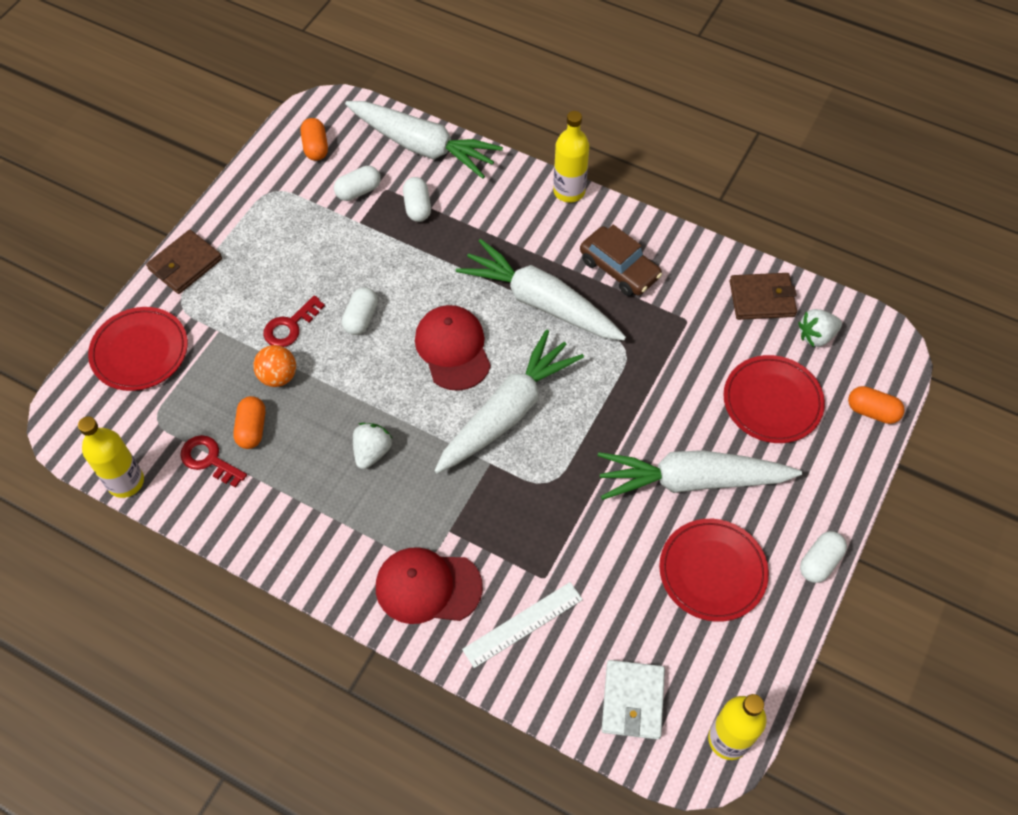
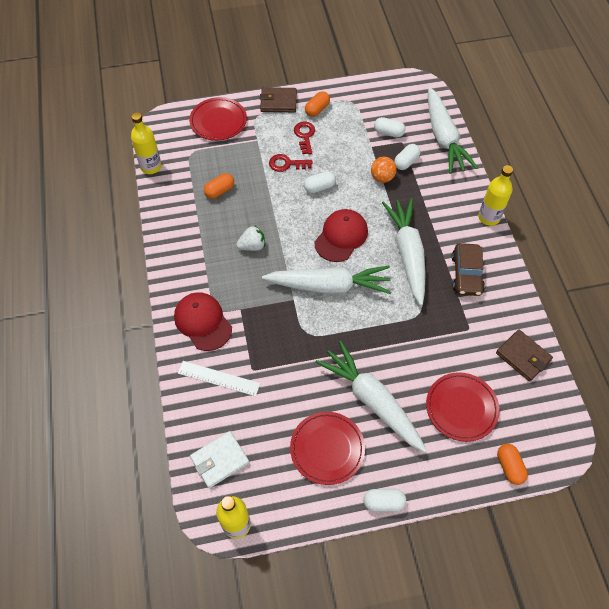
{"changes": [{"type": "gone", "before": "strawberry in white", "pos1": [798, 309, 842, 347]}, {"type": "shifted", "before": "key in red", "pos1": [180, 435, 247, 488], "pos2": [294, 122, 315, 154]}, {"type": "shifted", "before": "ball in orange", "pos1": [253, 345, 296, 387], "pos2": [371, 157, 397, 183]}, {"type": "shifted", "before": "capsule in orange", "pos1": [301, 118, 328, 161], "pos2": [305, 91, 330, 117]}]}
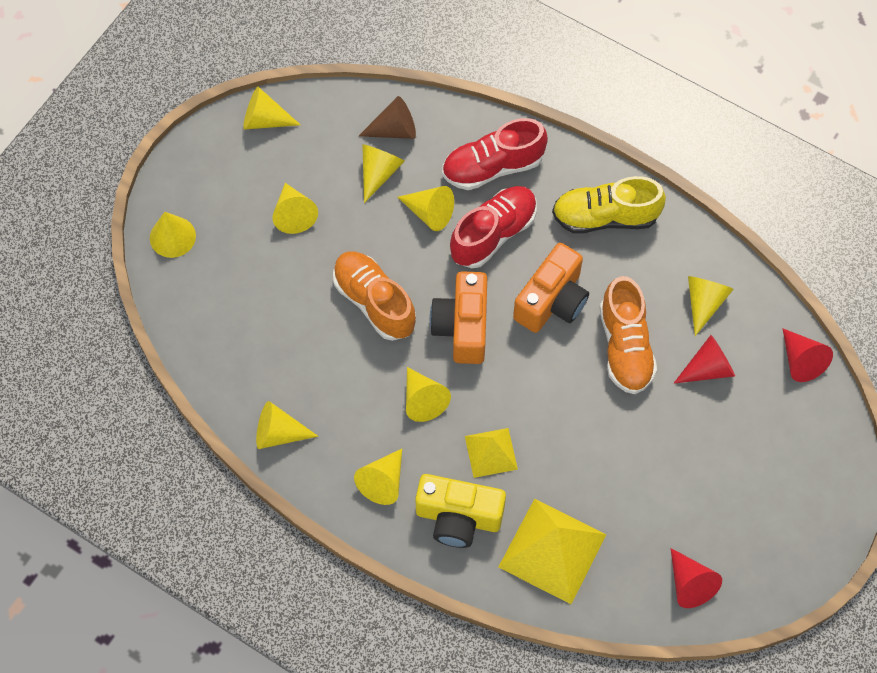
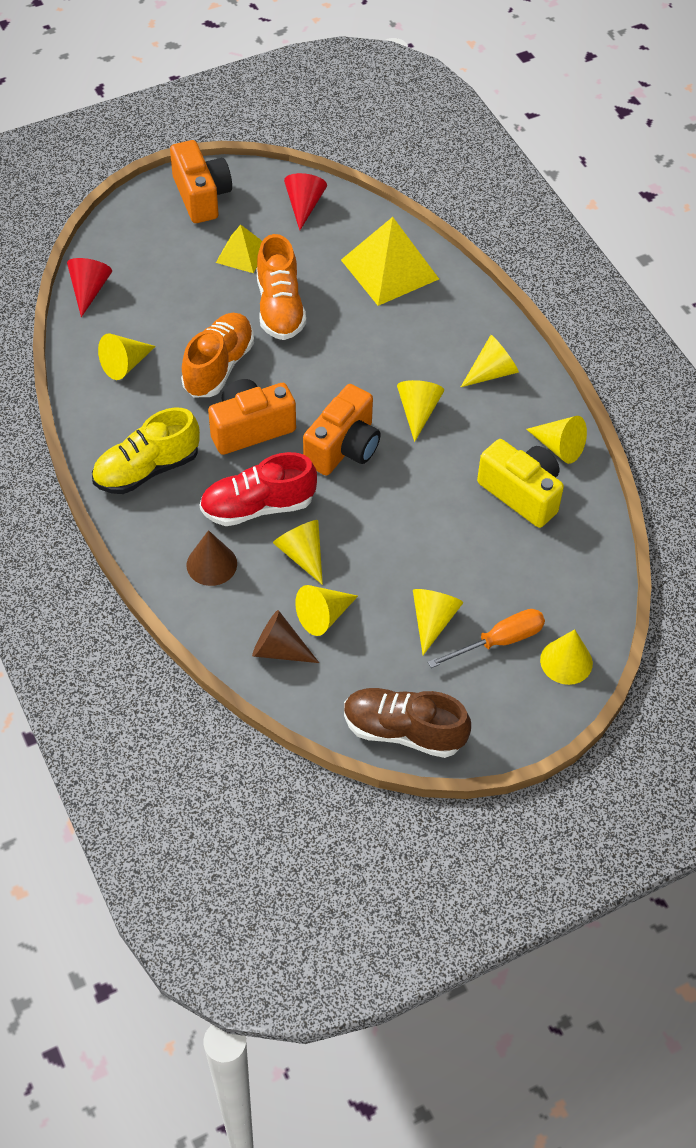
{"changes": [{"type": "gone", "before": "cone in red", "pos1": [674, 335, 735, 384]}, {"type": "new", "after": "camera in orange", "pos2": [170, 140, 232, 223]}, {"type": "new", "after": "screwdriver in orange", "pos2": [428, 609, 545, 668]}, {"type": "shifted", "before": "shoe in orange", "pos1": [333, 251, 416, 341], "pos2": [256, 234, 306, 340]}, {"type": "shifted", "before": "camera in yellow", "pos1": [415, 474, 506, 548], "pos2": [477, 439, 564, 528]}, {"type": "shifted", "before": "pyramid in yellow", "pos1": [465, 428, 518, 478], "pos2": [216, 225, 262, 273]}, {"type": "swapped", "before": "cone in yellow", "after": "shoe in brown", "pos1": [243, 87, 301, 130], "pos2": [344, 688, 471, 758]}, {"type": "swapped", "before": "shoe in red", "after": "cone in brown", "pos1": [442, 118, 548, 190], "pos2": [187, 530, 237, 586]}, {"type": "rotated", "before": "shoe in yellow", "pos1": [552, 176, 666, 234], "pos2": [92, 408, 200, 494], "turn": 120}]}
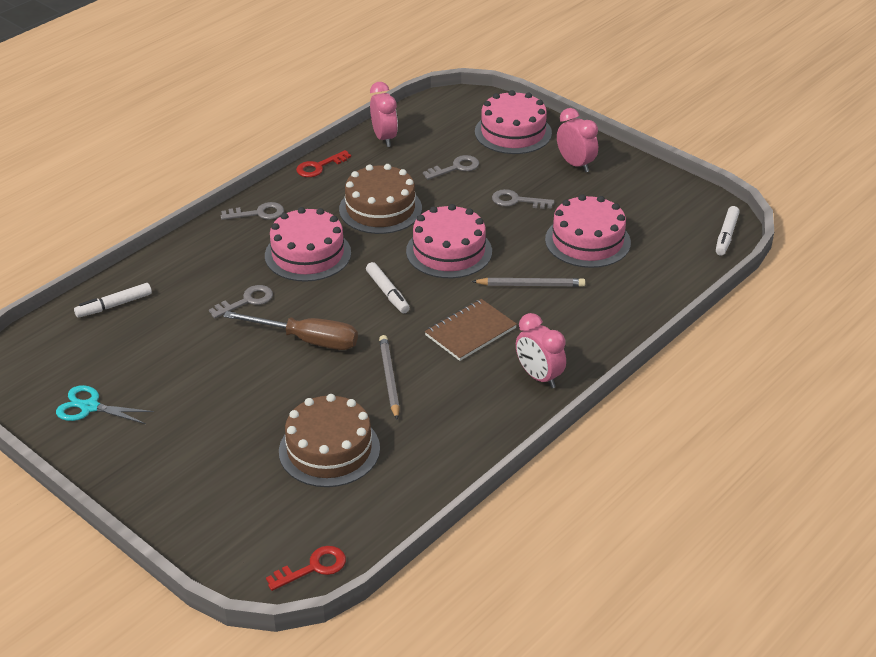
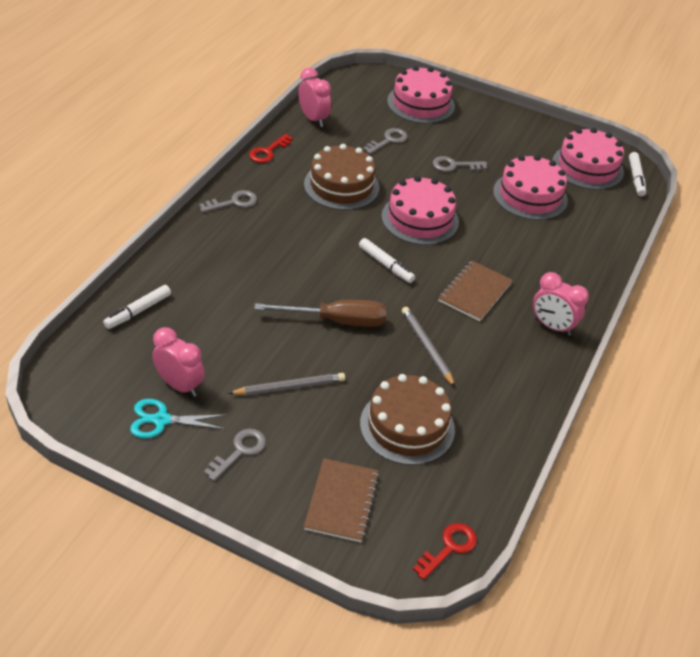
{"changes": [{"type": "new", "after": "notebook in brown", "pos2": [304, 458, 380, 542]}, {"type": "shifted", "before": "key in grey", "pos1": [209, 285, 273, 319], "pos2": [204, 429, 266, 481]}, {"type": "shifted", "before": "cake in pink", "pos1": [265, 207, 351, 282], "pos2": [552, 128, 624, 190]}, {"type": "shifted", "before": "pencil in grey", "pos1": [472, 278, 585, 287], "pos2": [228, 373, 345, 395]}, {"type": "shifted", "before": "clock in pink", "pos1": [557, 108, 598, 173], "pos2": [152, 327, 205, 397]}]}
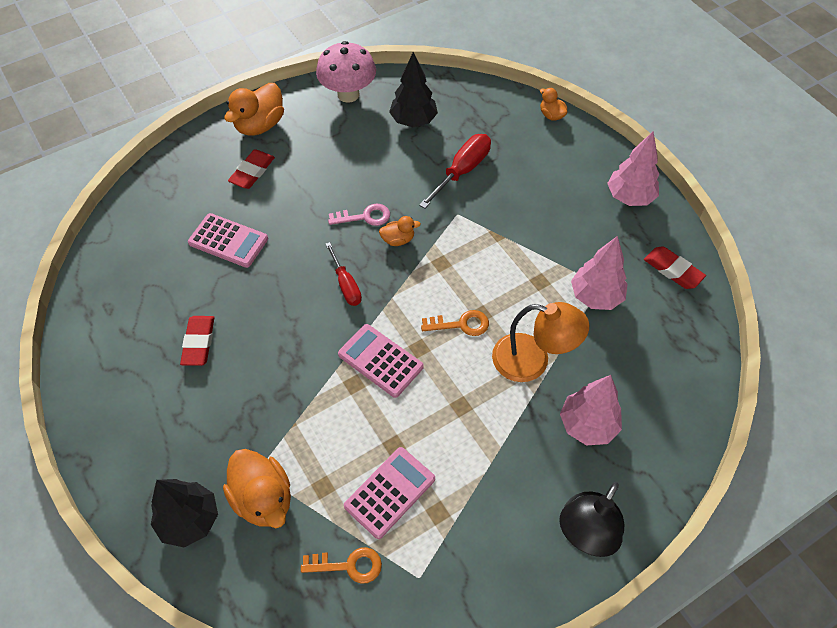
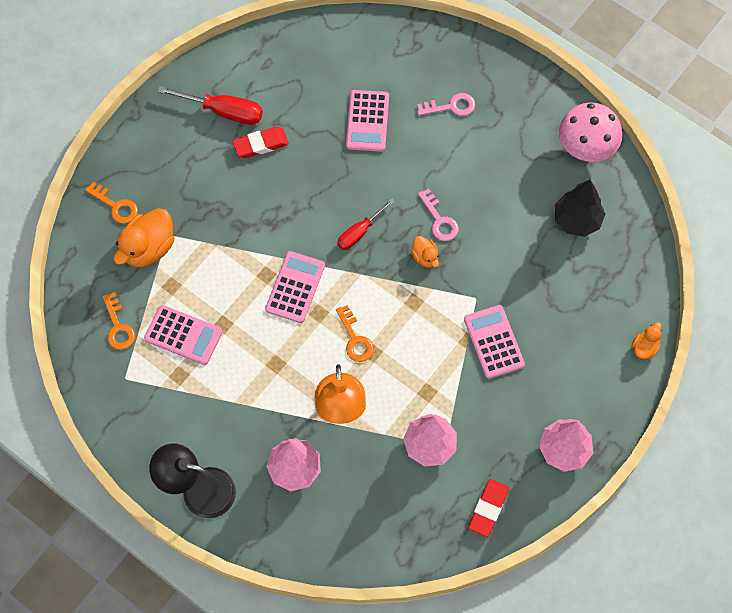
{"changes": [{"type": "gone", "before": "duck in orange", "pos1": [224, 83, 284, 136]}, {"type": "new", "after": "calculator in pink", "pos2": [464, 305, 525, 379]}, {"type": "shifted", "before": "screwdriver in red", "pos1": [419, 134, 491, 209], "pos2": [157, 86, 263, 125]}, {"type": "swapped", "before": "tree in black", "after": "key in orange", "pos1": [151, 479, 218, 547], "pos2": [85, 182, 138, 224]}, {"type": "swapped", "before": "eraser in red", "after": "key in pink", "pos1": [228, 149, 275, 189], "pos2": [417, 93, 475, 116]}]}
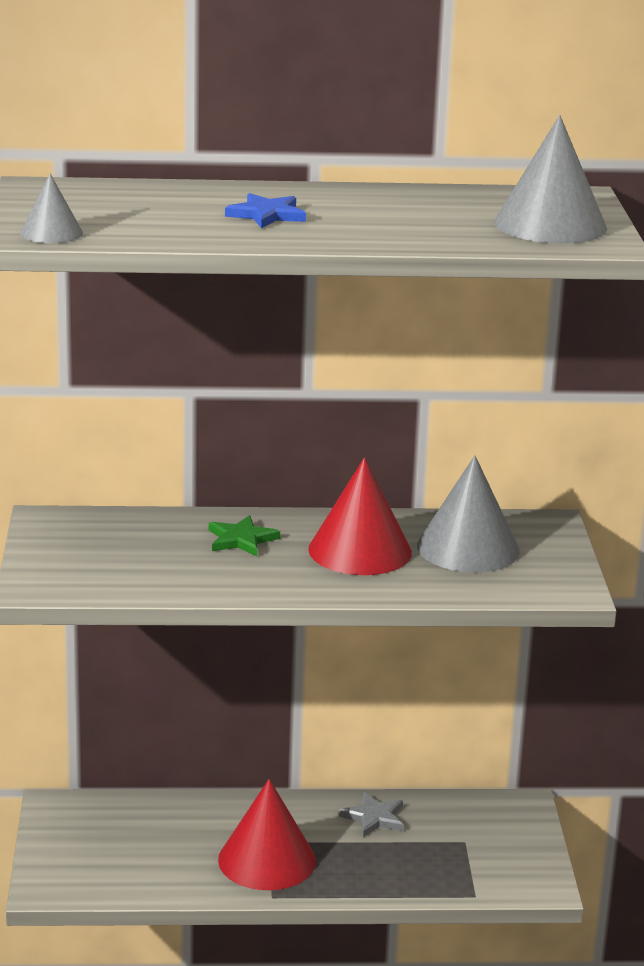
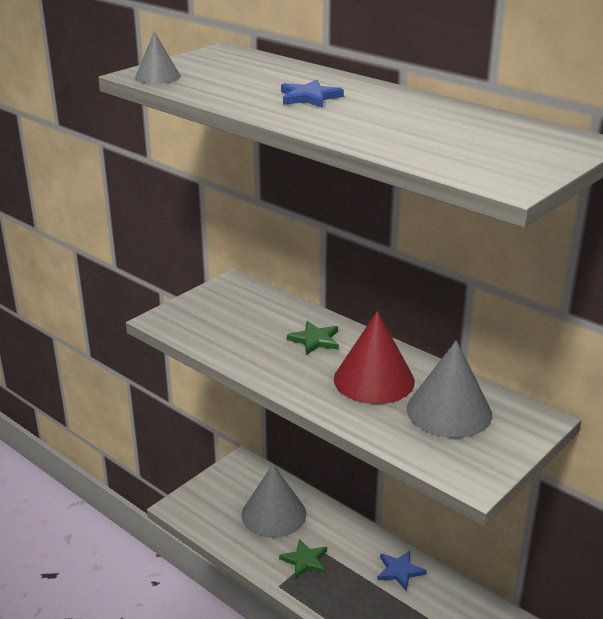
{"changes": [{"type": "shifted", "before": "cone in grey", "pos1": [494, 115, 607, 244], "pos2": [241, 465, 306, 538]}, {"type": "swapped", "before": "cone in red", "after": "star in green", "pos1": [218, 779, 316, 890], "pos2": [279, 539, 327, 579]}, {"type": "repainted", "before": "star in grey", "after": "star in blue", "pos1": [339, 792, 404, 837], "pos2": [377, 551, 427, 591]}]}
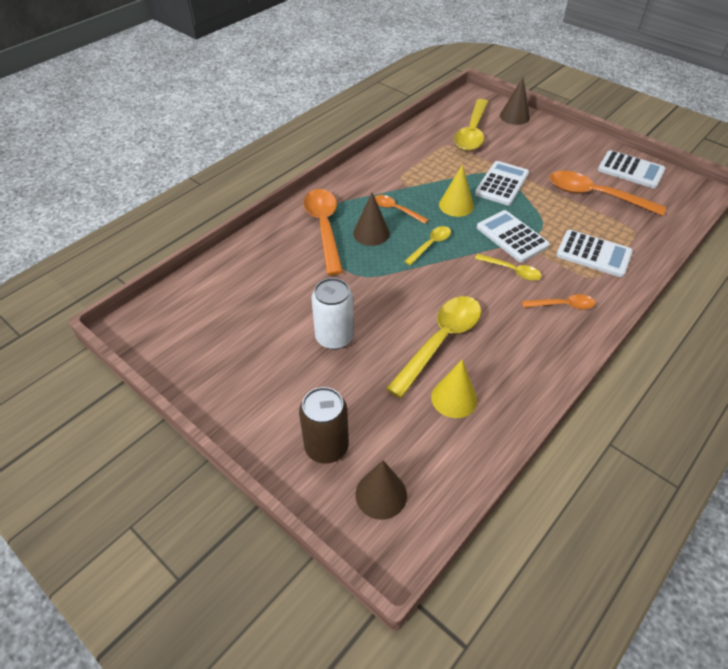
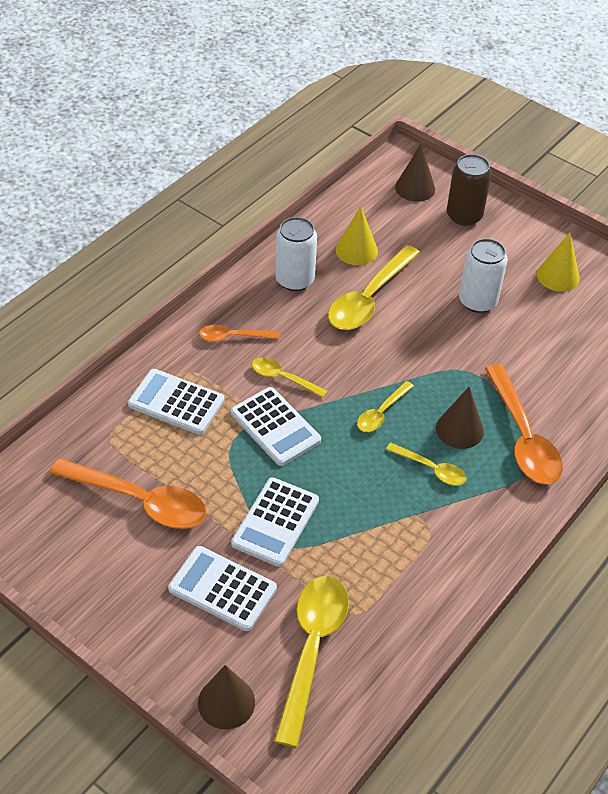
{"changes": [{"type": "new", "after": "can in white", "pos2": [275, 217, 317, 291]}, {"type": "shifted", "before": "cone in yellow", "pos1": [439, 164, 474, 217], "pos2": [537, 233, 580, 292]}, {"type": "shifted", "before": "calculator in white", "pos1": [598, 150, 666, 188], "pos2": [168, 546, 277, 631]}, {"type": "repainted", "before": "spoon in orange", "after": "spoon in yellow", "pos1": [375, 195, 429, 224], "pos2": [386, 443, 466, 486]}]}
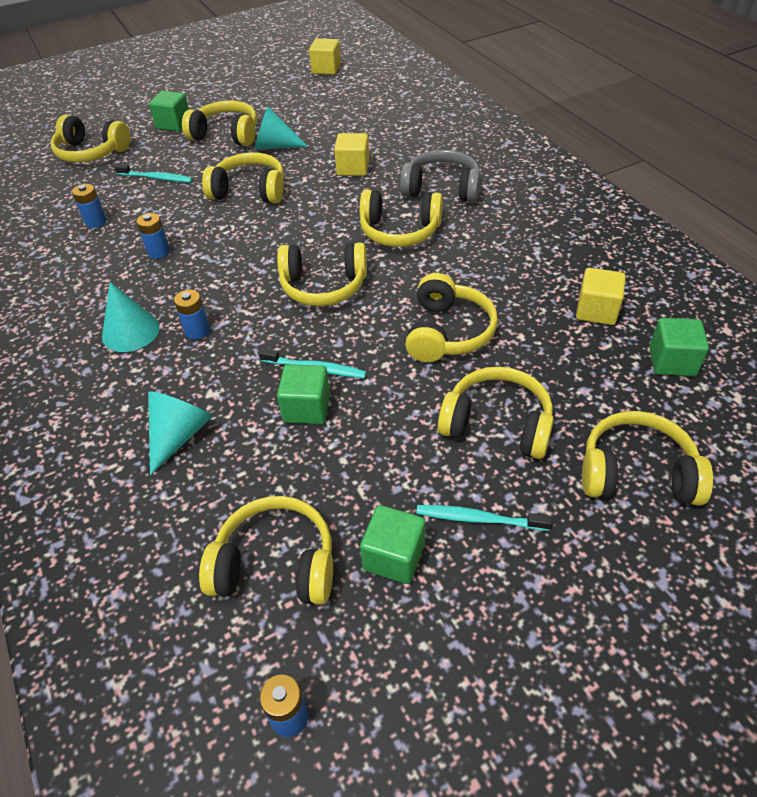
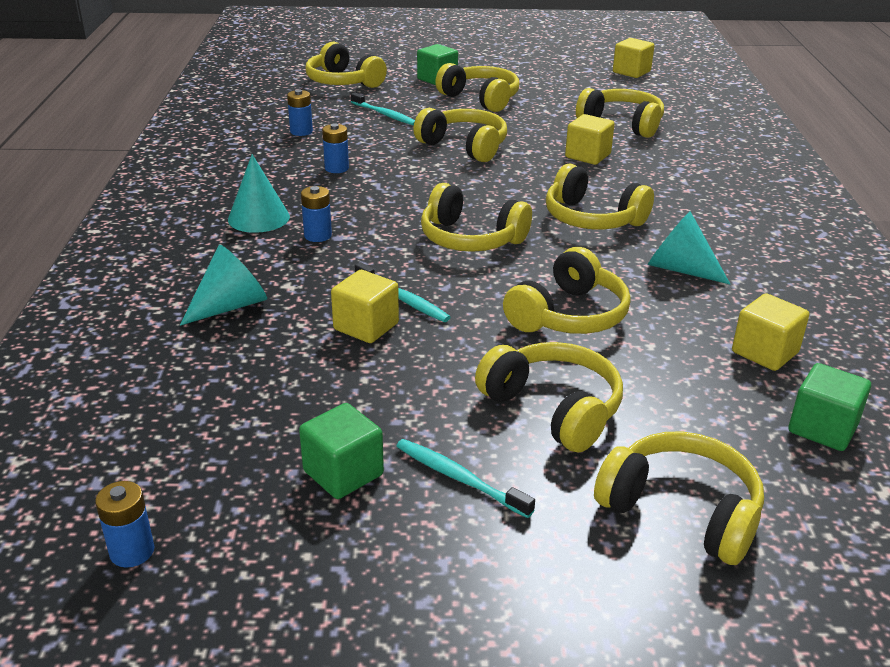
{"changes": [{"type": "gone", "before": "headphones in grey", "pos1": [400, 150, 481, 202]}, {"type": "shifted", "before": "headphones in yellow", "pos1": [199, 496, 333, 605], "pos2": [576, 88, 664, 138]}, {"type": "shifted", "before": "cone in turquoise", "pos1": [254, 106, 308, 150], "pos2": [648, 211, 730, 284]}, {"type": "repainted", "before": "cube in green", "after": "cube in yellow", "pos1": [277, 364, 330, 424], "pos2": [331, 270, 399, 343]}]}
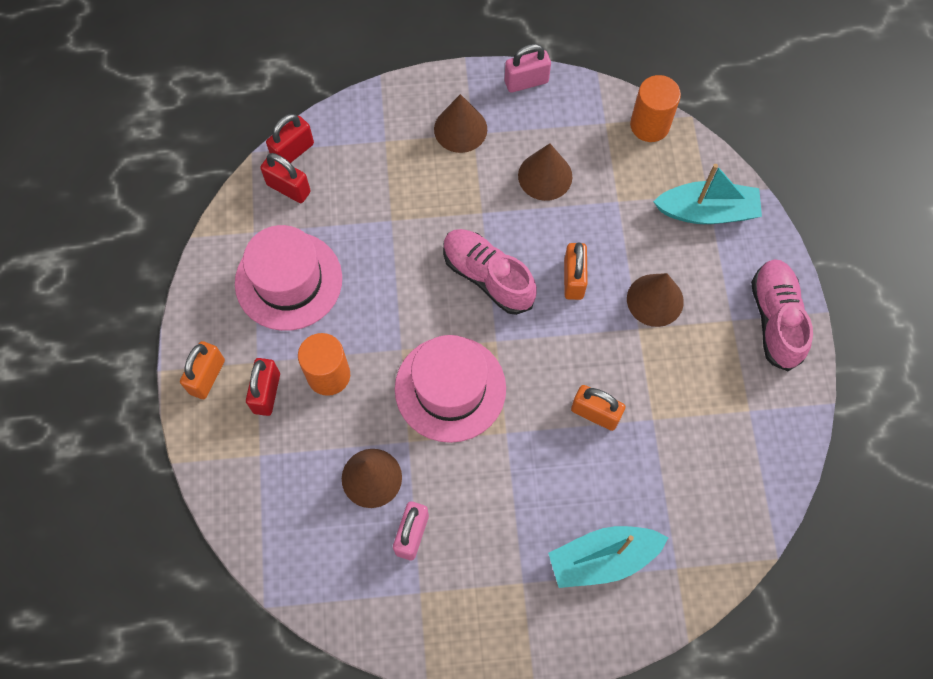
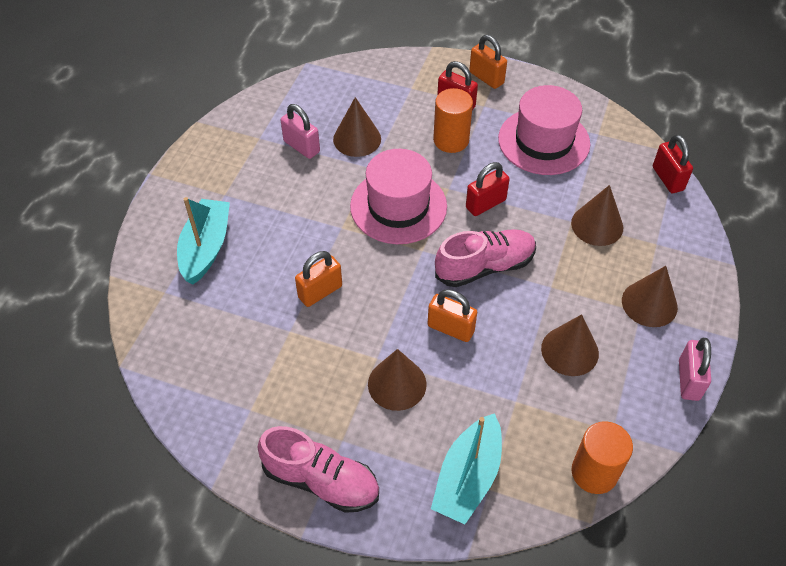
{"changes": [{"type": "new", "after": "cone in brown", "pos2": [571, 185, 623, 246]}, {"type": "shifted", "before": "padlock in red", "pos1": [260, 153, 311, 203], "pos2": [466, 162, 510, 216]}]}
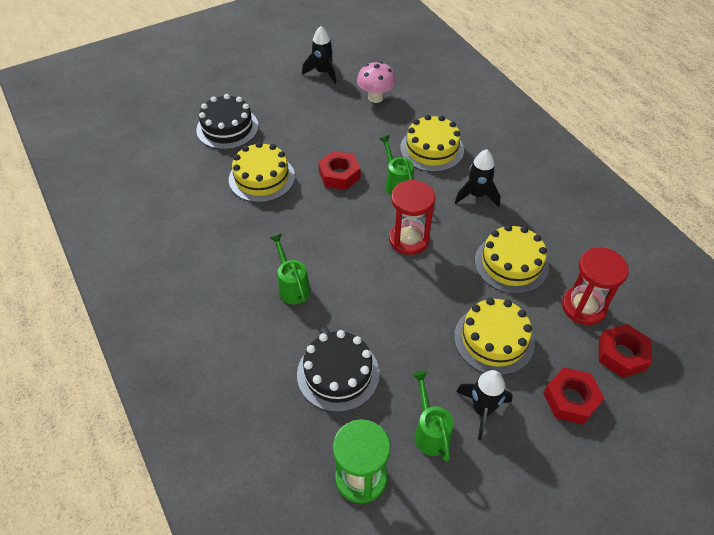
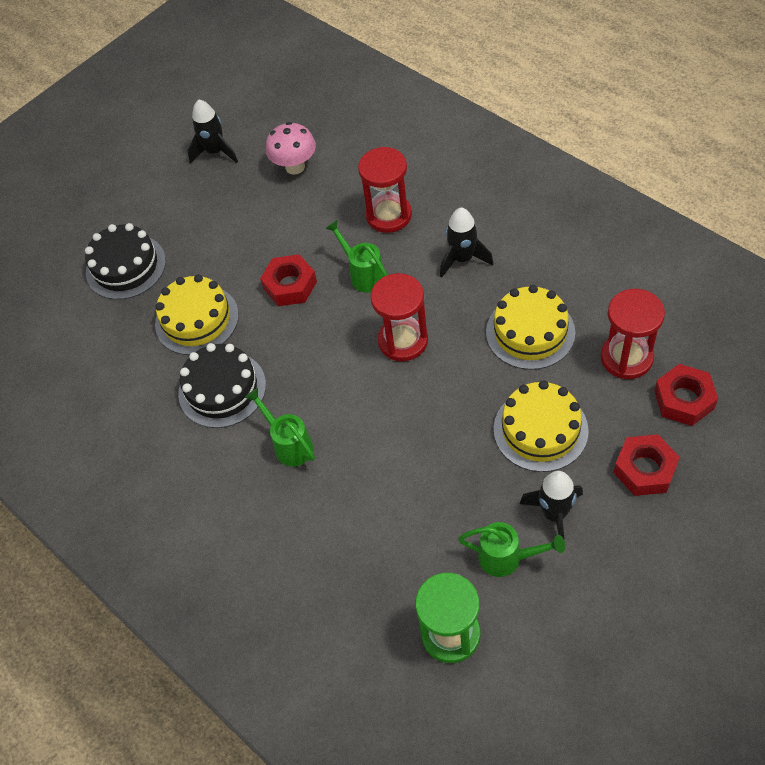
{"changes": [{"type": "shifted", "before": "cake in black", "pos1": [297, 330, 380, 412], "pos2": [178, 343, 266, 428]}, {"type": "swapped", "before": "cake in yellow", "after": "hourglass in red", "pos1": [400, 115, 464, 172], "pos2": [358, 147, 412, 233]}, {"type": "rotated", "before": "watering can in green", "pos1": [412, 371, 453, 462], "pos2": [458, 522, 565, 577], "turn": 135}]}
